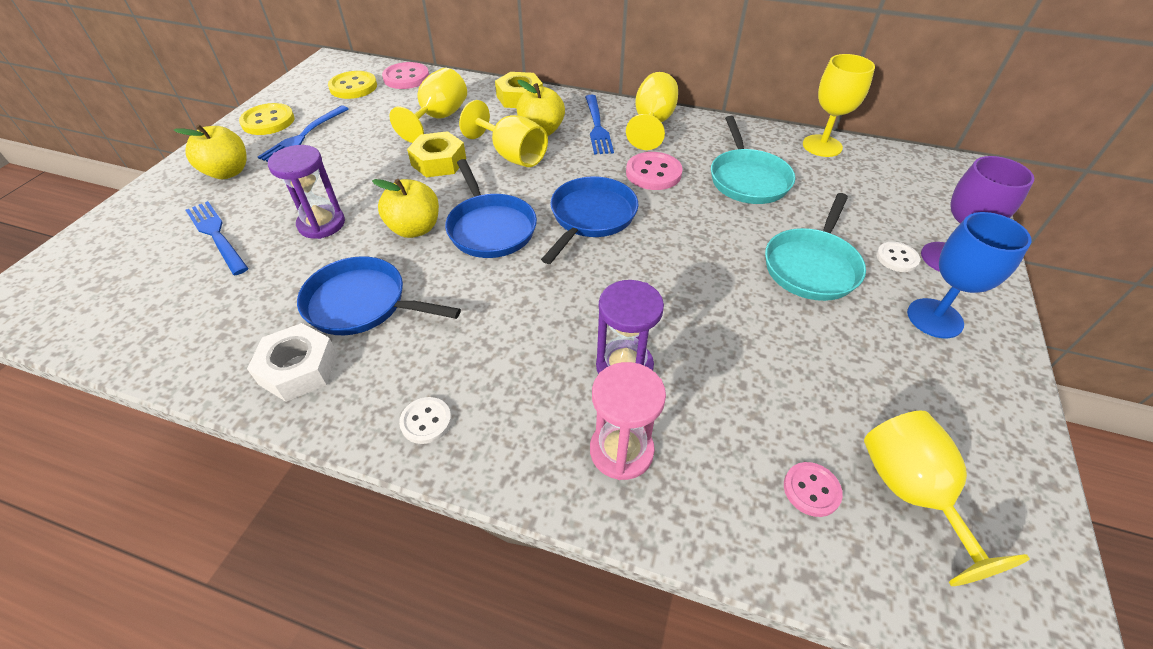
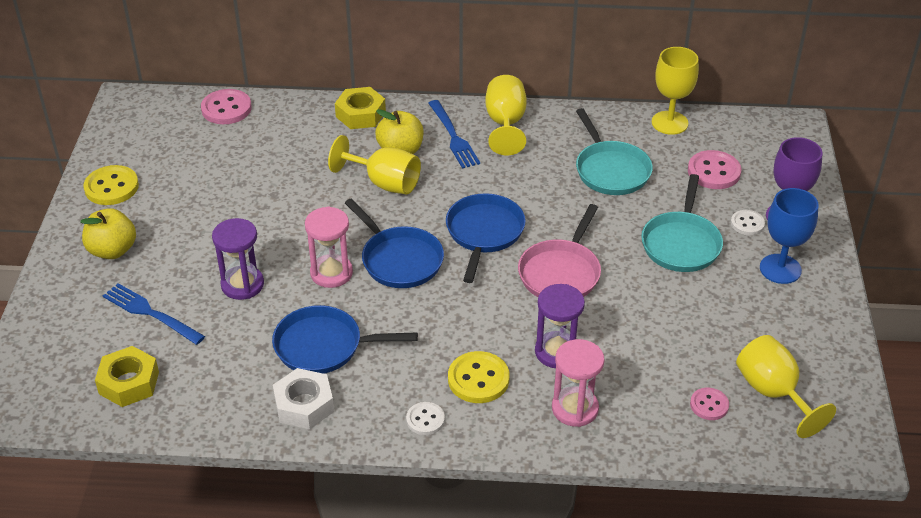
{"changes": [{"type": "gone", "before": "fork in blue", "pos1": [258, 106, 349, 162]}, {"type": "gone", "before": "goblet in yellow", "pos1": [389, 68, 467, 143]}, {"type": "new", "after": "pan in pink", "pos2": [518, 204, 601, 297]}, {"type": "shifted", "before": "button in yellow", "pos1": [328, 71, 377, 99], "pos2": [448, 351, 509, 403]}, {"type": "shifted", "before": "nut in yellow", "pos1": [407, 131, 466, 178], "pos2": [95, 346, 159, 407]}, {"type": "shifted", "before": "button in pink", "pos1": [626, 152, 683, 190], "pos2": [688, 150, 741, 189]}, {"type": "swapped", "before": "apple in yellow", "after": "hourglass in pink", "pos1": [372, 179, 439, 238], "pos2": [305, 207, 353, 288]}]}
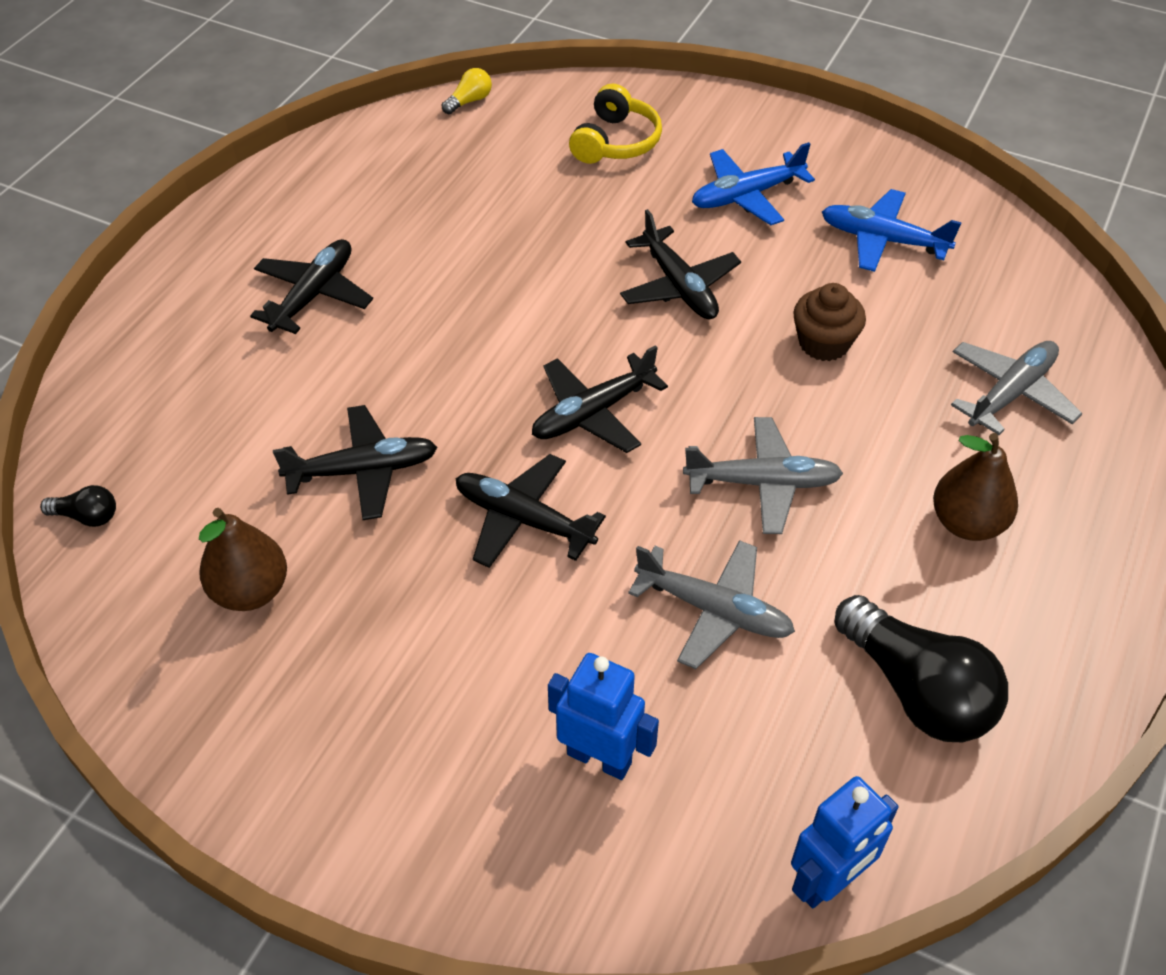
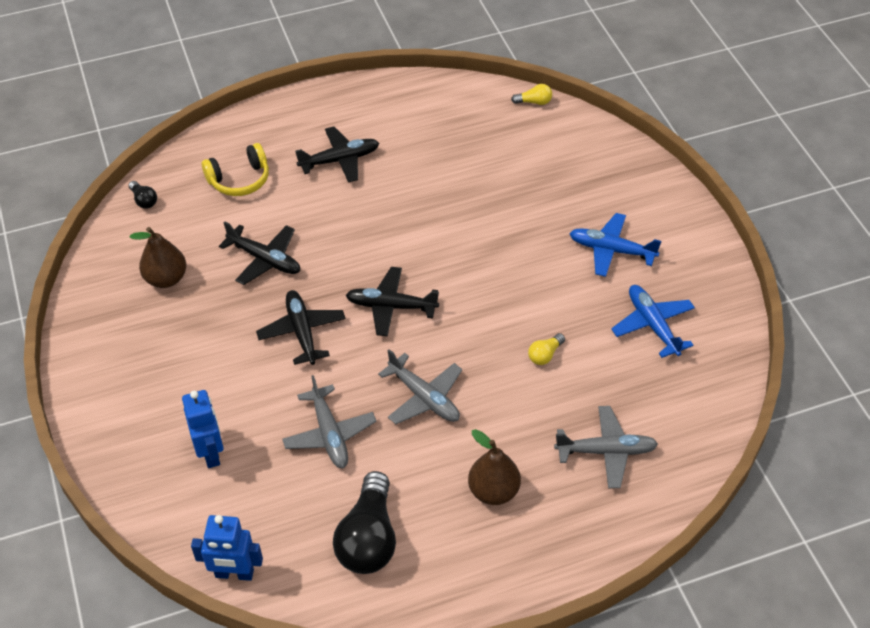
{"changes": [{"type": "gone", "before": "plane in black", "pos1": [620, 209, 741, 319]}, {"type": "shifted", "before": "headphones in yellow", "pos1": [569, 84, 662, 164], "pos2": [202, 143, 269, 196]}, {"type": "swapped", "before": "cupcake in brown", "after": "light bulb in yellow", "pos1": [793, 283, 866, 361], "pos2": [528, 333, 565, 365]}]}
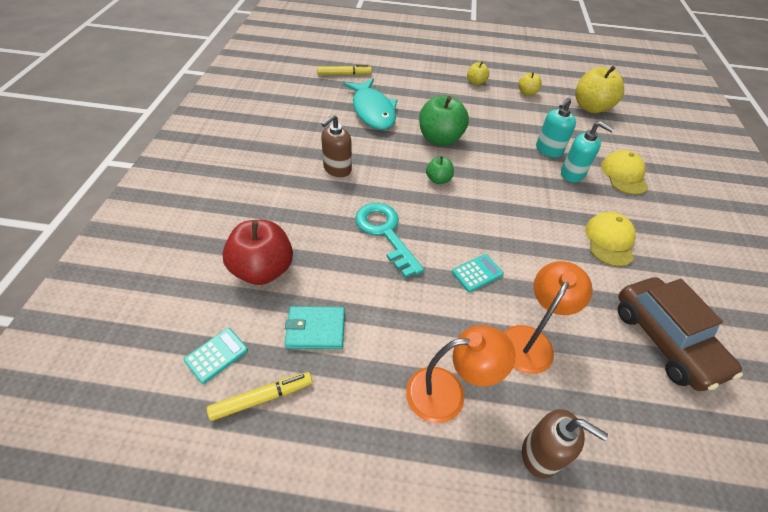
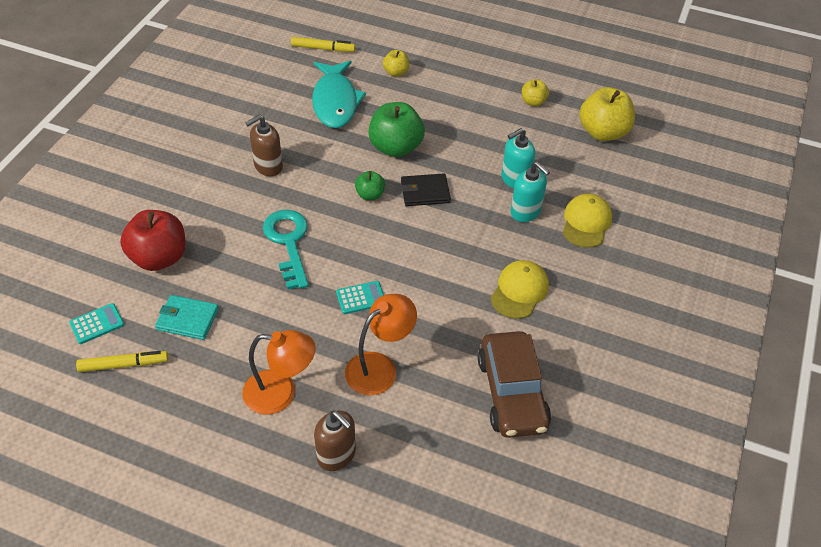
{"changes": [{"type": "new", "after": "wallet in black", "pos2": [401, 174, 451, 206]}, {"type": "shifted", "before": "apple in yellow", "pos1": [467, 62, 489, 85], "pos2": [383, 50, 409, 77]}]}
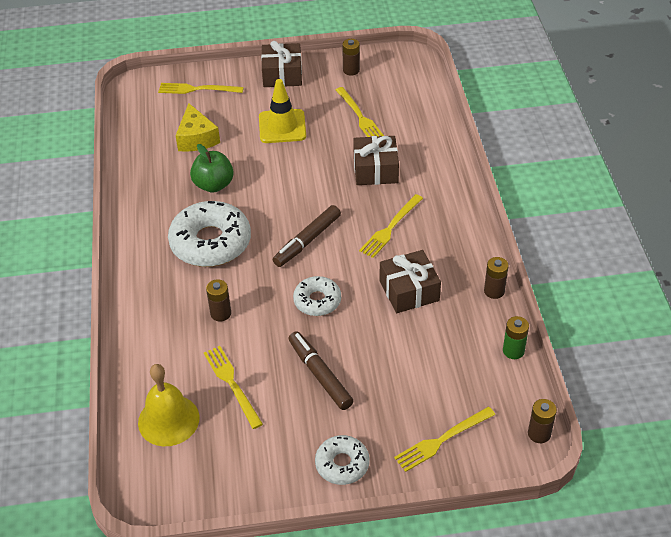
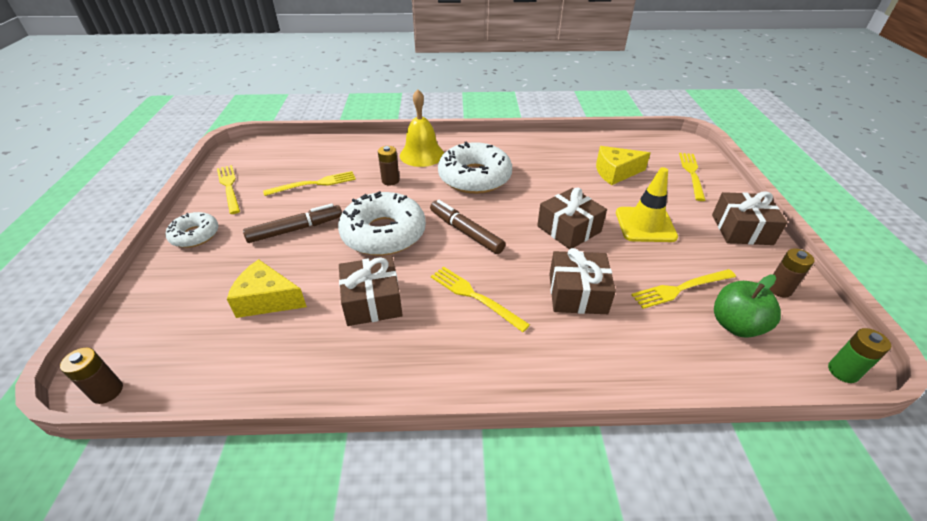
{"changes": [{"type": "gone", "before": "battery in brown", "pos1": [484, 257, 509, 299]}, {"type": "new", "after": "cheese in yellow", "pos2": [227, 259, 307, 318]}, {"type": "new", "after": "gift in brown", "pos2": [537, 187, 607, 250]}, {"type": "shifted", "before": "bell in yellow", "pos1": [138, 364, 200, 446], "pos2": [400, 89, 444, 167]}, {"type": "shifted", "before": "apple in green", "pos1": [190, 144, 234, 193], "pos2": [714, 274, 781, 338]}, {"type": "shifted", "before": "fork in yellow", "pos1": [394, 407, 495, 472], "pos2": [217, 165, 240, 214]}, {"type": "shifted", "before": "battery in green", "pos1": [503, 316, 529, 359], "pos2": [828, 328, 891, 383]}, {"type": "scaled", "before": "donut in white", "pos1": [293, 276, 341, 316], "pos2": [338, 191, 426, 256], "scale": 1.8}]}
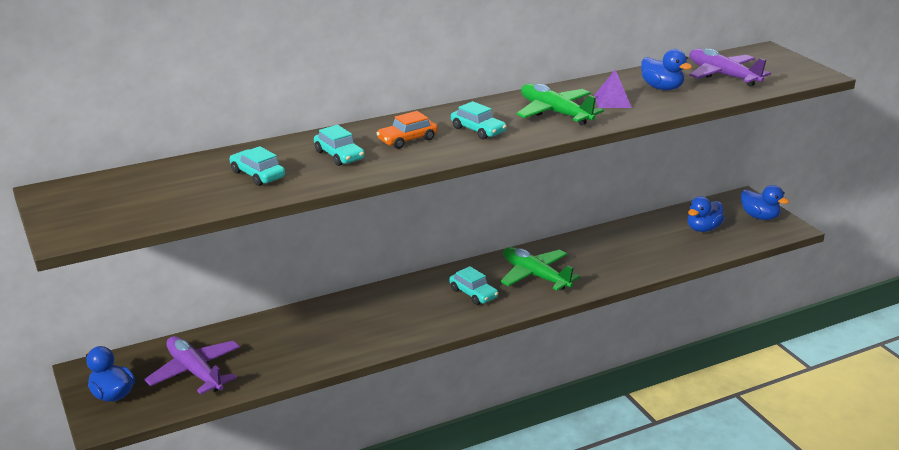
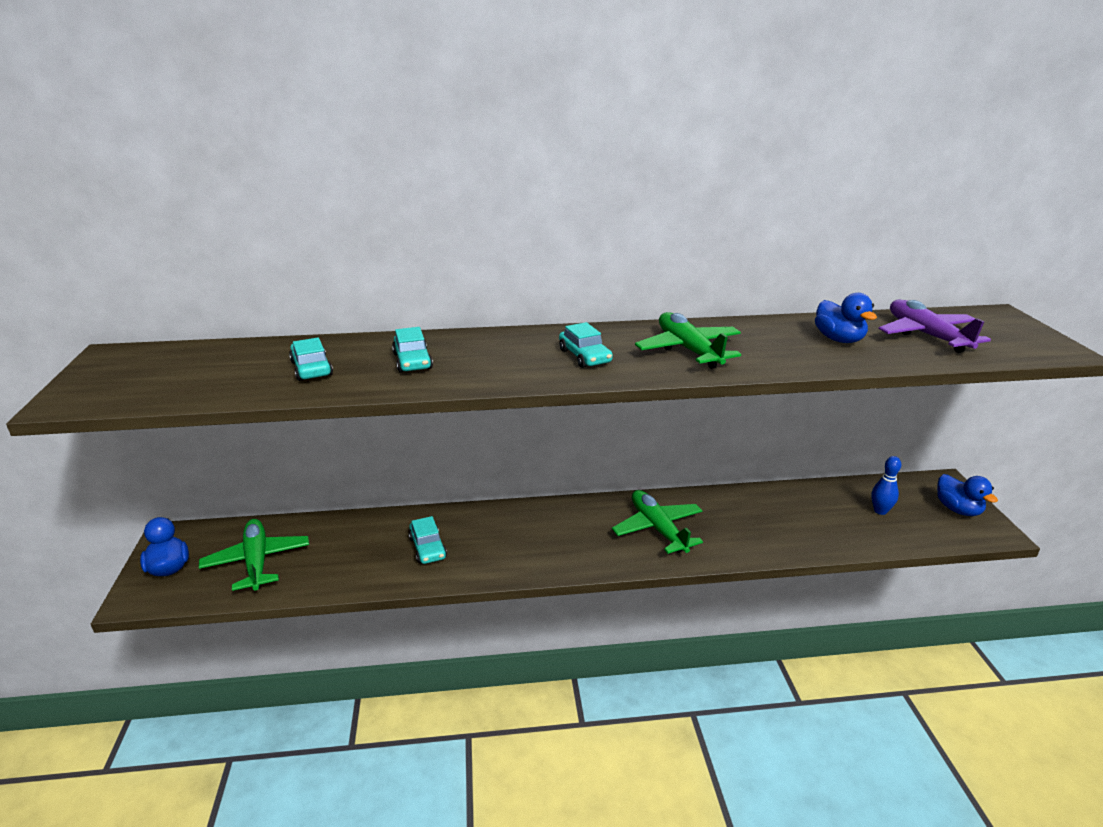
{"changes": [{"type": "gone", "before": "car in orange", "pos1": [377, 111, 438, 149]}, {"type": "gone", "before": "pyramid in purple", "pos1": [594, 69, 632, 108]}, {"type": "shifted", "before": "car in turquoise", "pos1": [449, 266, 498, 305], "pos2": [408, 516, 447, 564]}, {"type": "swapped", "before": "duck in blue", "after": "bowling pin in blue", "pos1": [688, 196, 725, 232], "pos2": [871, 456, 901, 515]}, {"type": "repainted", "before": "plane in purple", "after": "plane in green", "pos1": [144, 336, 240, 394], "pos2": [199, 519, 309, 591]}]}
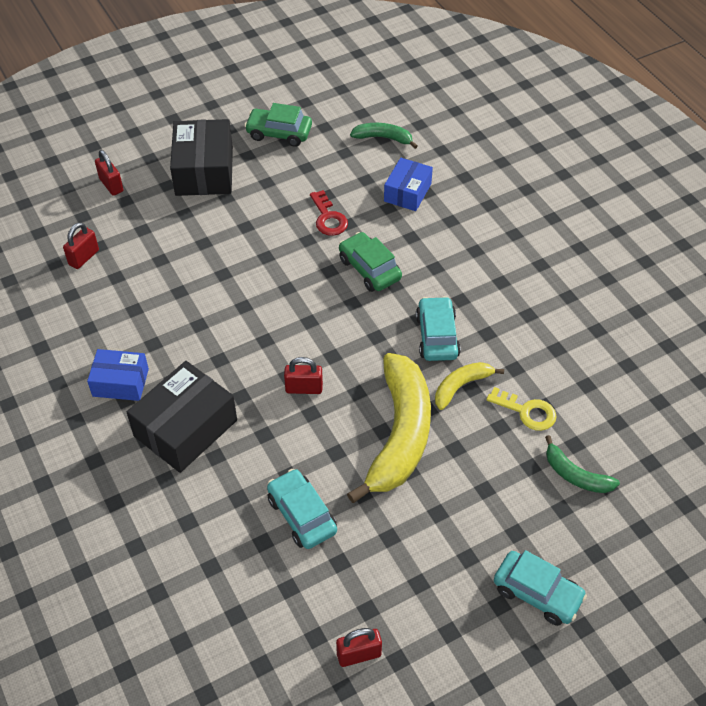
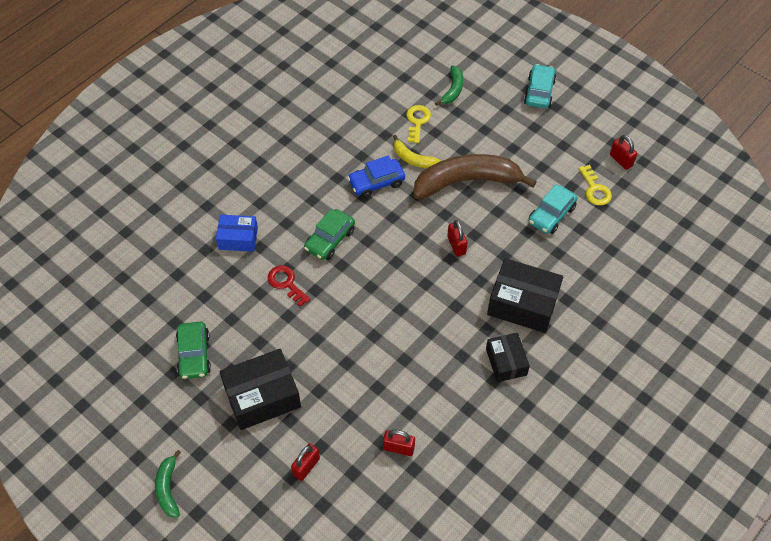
{"changes": [{"type": "new", "after": "key in yellow", "pos2": [579, 165, 612, 206]}, {"type": "shifted", "before": "banana in green", "pos1": [350, 123, 417, 149], "pos2": [155, 450, 181, 517]}, {"type": "repainted", "before": "box in blue", "after": "box in black", "pos1": [87, 349, 149, 401], "pos2": [486, 333, 530, 382]}, {"type": "repainted", "before": "banana in yellow", "after": "banana in brown", "pos1": [347, 353, 431, 503], "pos2": [414, 154, 537, 199]}, {"type": "repainted", "before": "car in turquoise", "after": "car in blue", "pos1": [416, 296, 461, 361], "pos2": [347, 155, 405, 198]}, {"type": "rotated", "before": "key in red", "pos1": [310, 190, 348, 236], "pos2": [268, 265, 310, 307], "turn": -90}]}
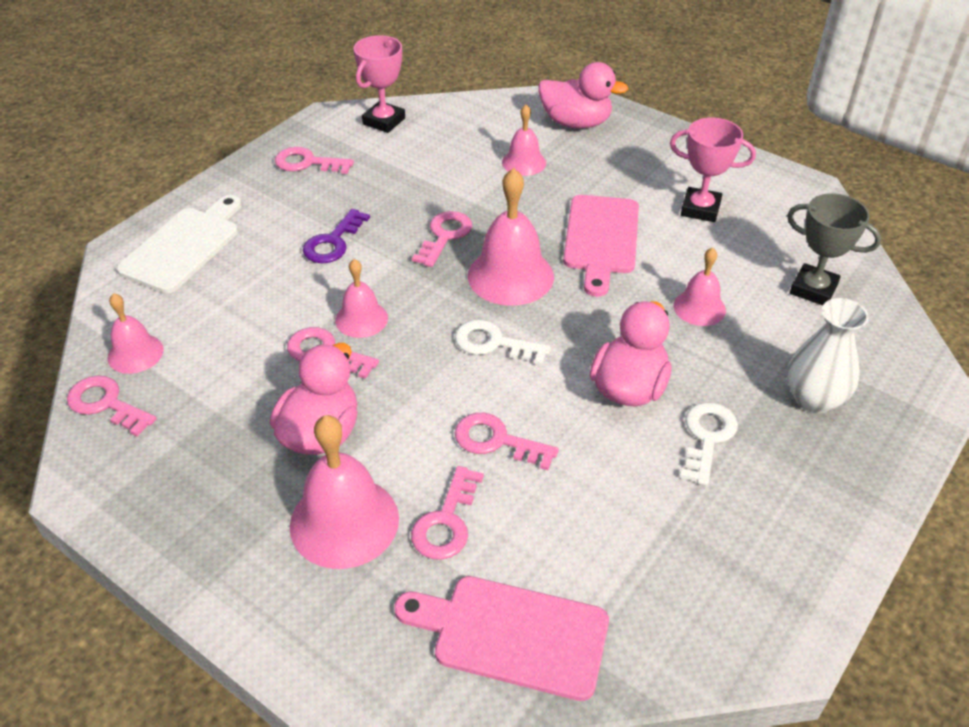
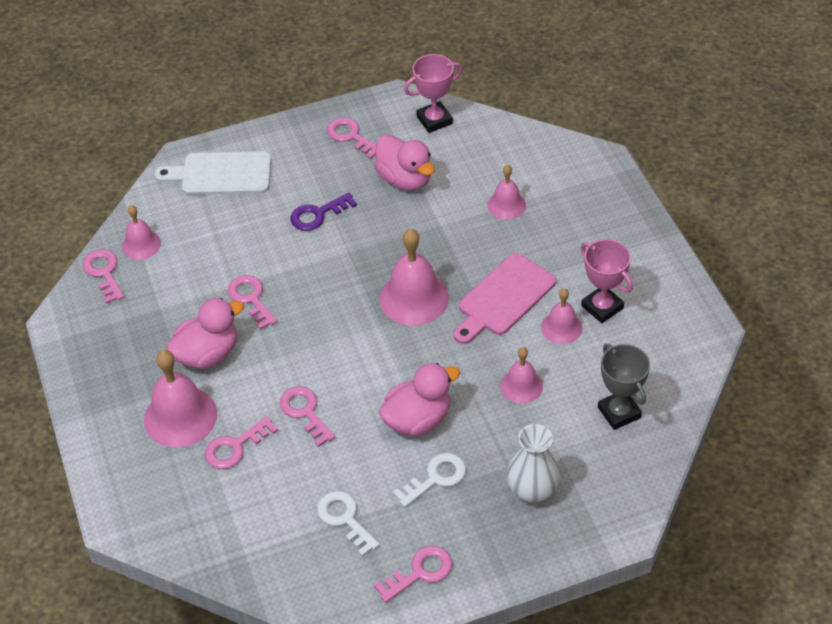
{"changes": [{"type": "gone", "before": "cutting board in pink", "pos1": [394, 576, 609, 701]}, {"type": "shifted", "before": "bell in pink", "pos1": [335, 259, 388, 338], "pos2": [541, 288, 582, 344]}, {"type": "shifted", "before": "key in pink", "pos1": [412, 211, 472, 267], "pos2": [374, 546, 453, 603]}, {"type": "shifted", "before": "key in white", "pos1": [455, 320, 550, 365], "pos2": [317, 491, 380, 557]}, {"type": "shifted", "before": "duck in pink", "pos1": [538, 62, 628, 129], "pos2": [374, 134, 435, 190]}, {"type": "rotated", "before": "cutting board in white", "pos1": [116, 195, 242, 293], "pos2": [154, 151, 272, 195], "turn": -150}]}
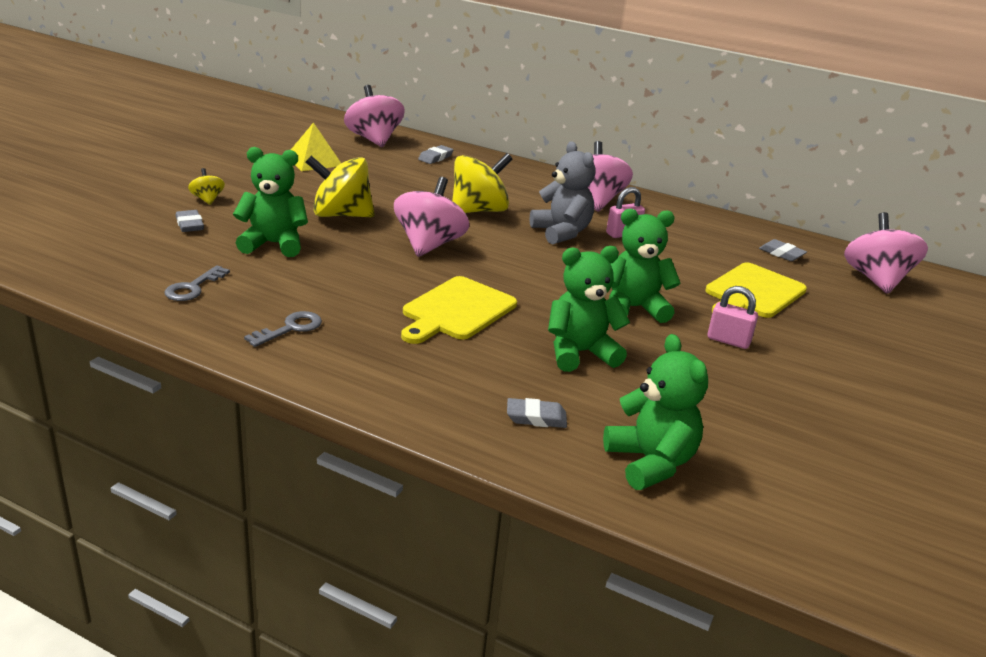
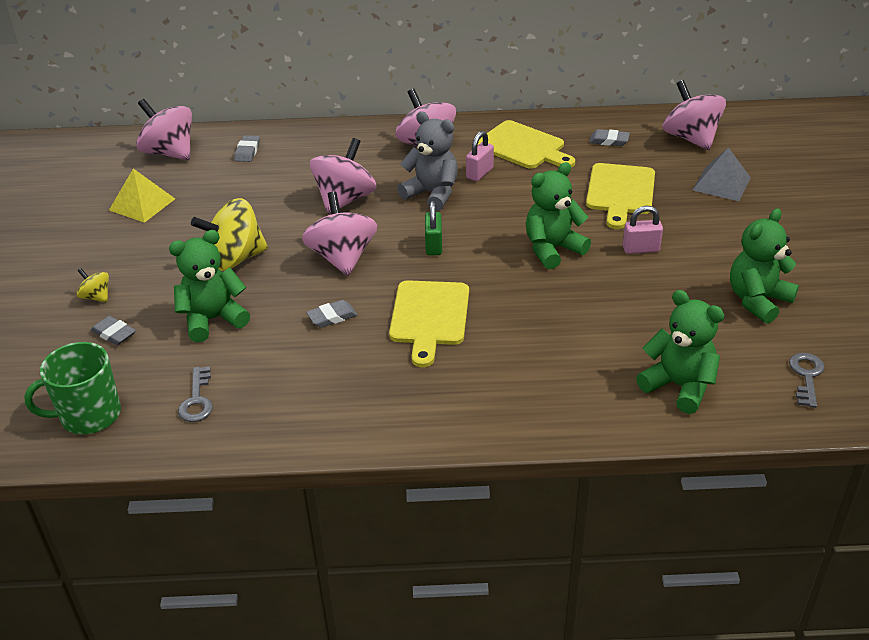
{"changes": [{"type": "new", "after": "mug in green", "pos2": [24, 342, 121, 434]}, {"type": "new", "after": "padlock in green", "pos2": [425, 201, 442, 256]}, {"type": "new", "after": "cutting board in yellow", "pos2": [477, 120, 575, 169]}, {"type": "new", "after": "pyramid in grey", "pos2": [693, 147, 751, 201]}, {"type": "shifted", "before": "key in grey", "pos1": [244, 311, 322, 347], "pos2": [789, 353, 825, 408]}, {"type": "shifted", "before": "eraser in grey", "pos1": [507, 398, 567, 428], "pos2": [306, 300, 357, 328]}, {"type": "shifted", "before": "teddy bear in green", "pos1": [548, 246, 630, 372], "pos2": [730, 208, 799, 324]}, {"type": "repainted", "before": "spinning top in yellow", "after": "spinning top in pink", "pos1": [452, 153, 512, 213], "pos2": [310, 138, 377, 214]}]}
